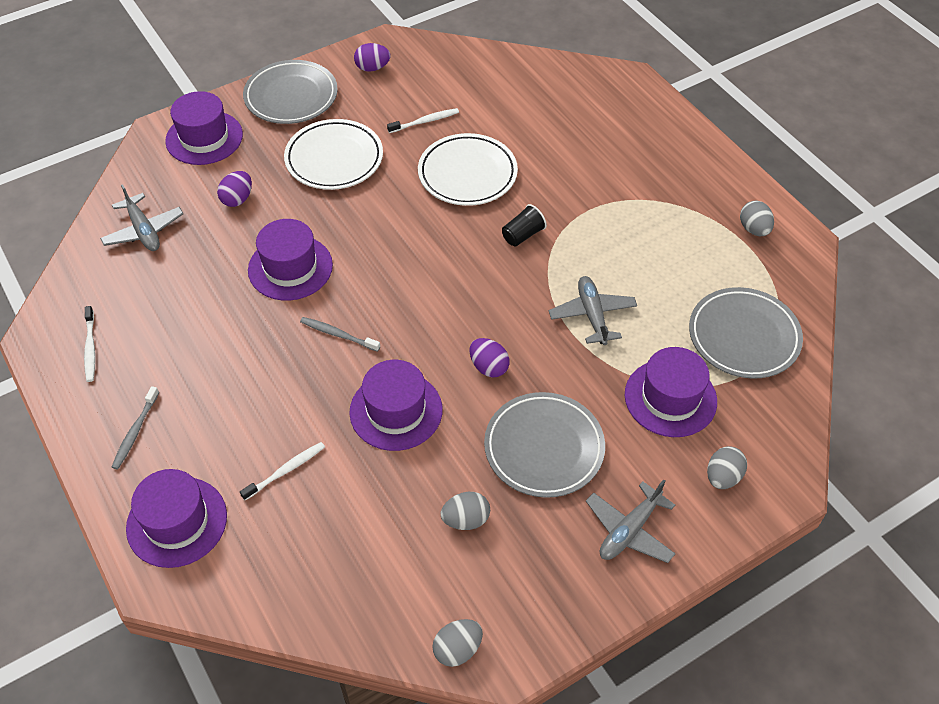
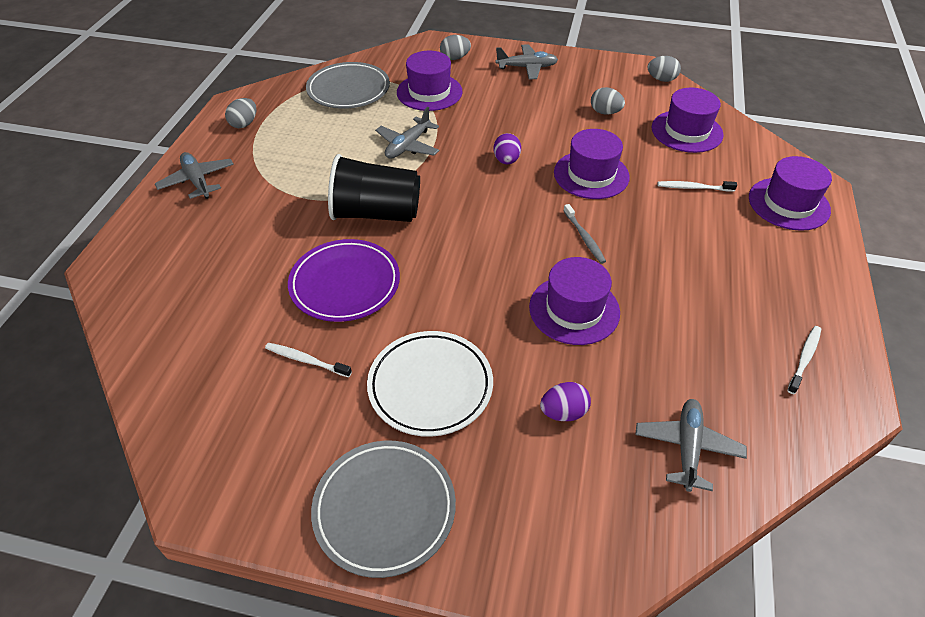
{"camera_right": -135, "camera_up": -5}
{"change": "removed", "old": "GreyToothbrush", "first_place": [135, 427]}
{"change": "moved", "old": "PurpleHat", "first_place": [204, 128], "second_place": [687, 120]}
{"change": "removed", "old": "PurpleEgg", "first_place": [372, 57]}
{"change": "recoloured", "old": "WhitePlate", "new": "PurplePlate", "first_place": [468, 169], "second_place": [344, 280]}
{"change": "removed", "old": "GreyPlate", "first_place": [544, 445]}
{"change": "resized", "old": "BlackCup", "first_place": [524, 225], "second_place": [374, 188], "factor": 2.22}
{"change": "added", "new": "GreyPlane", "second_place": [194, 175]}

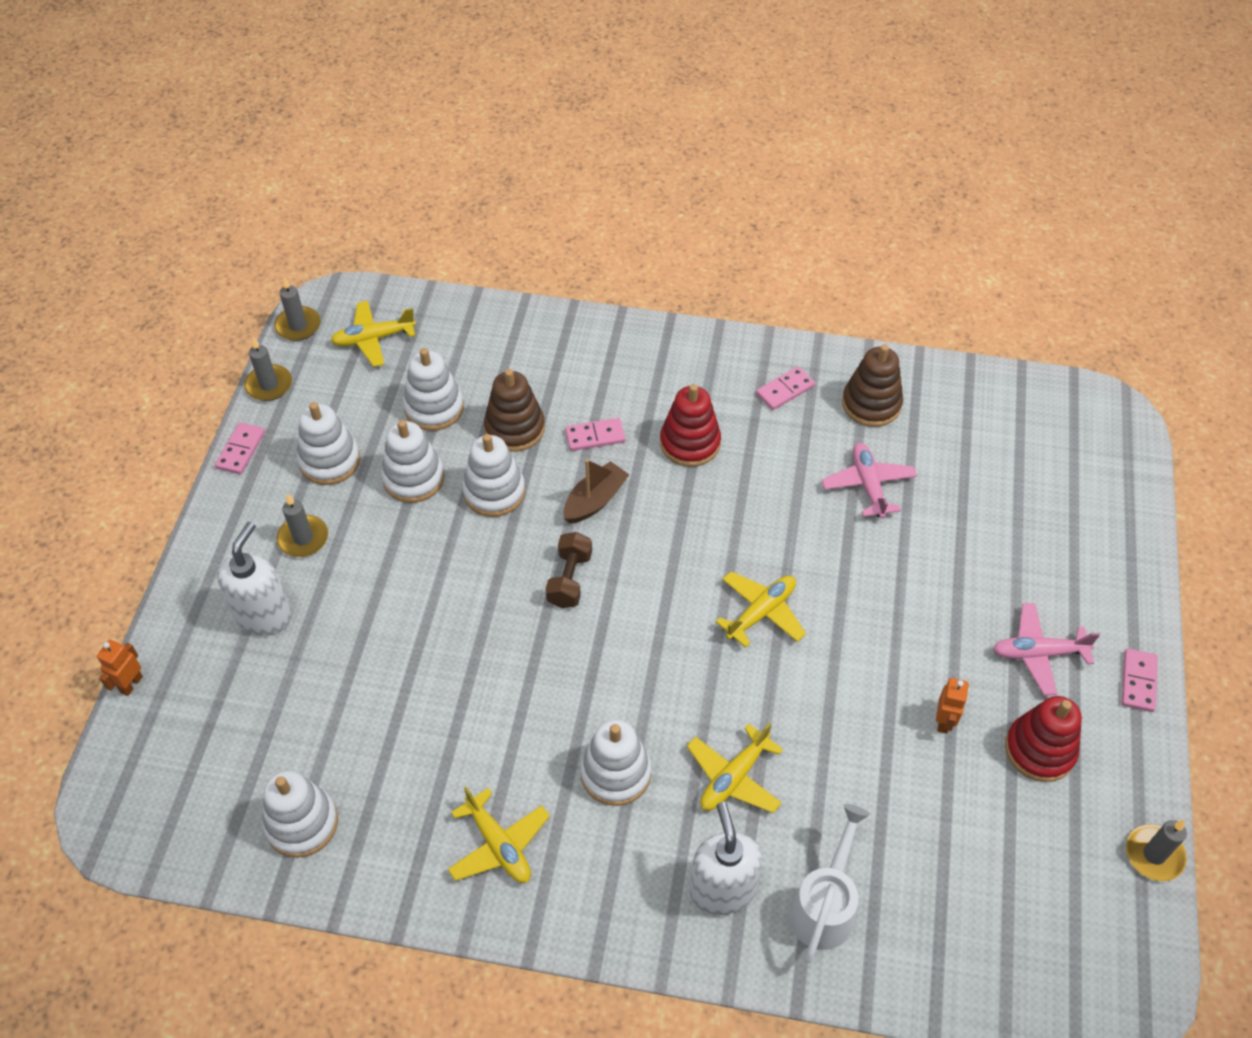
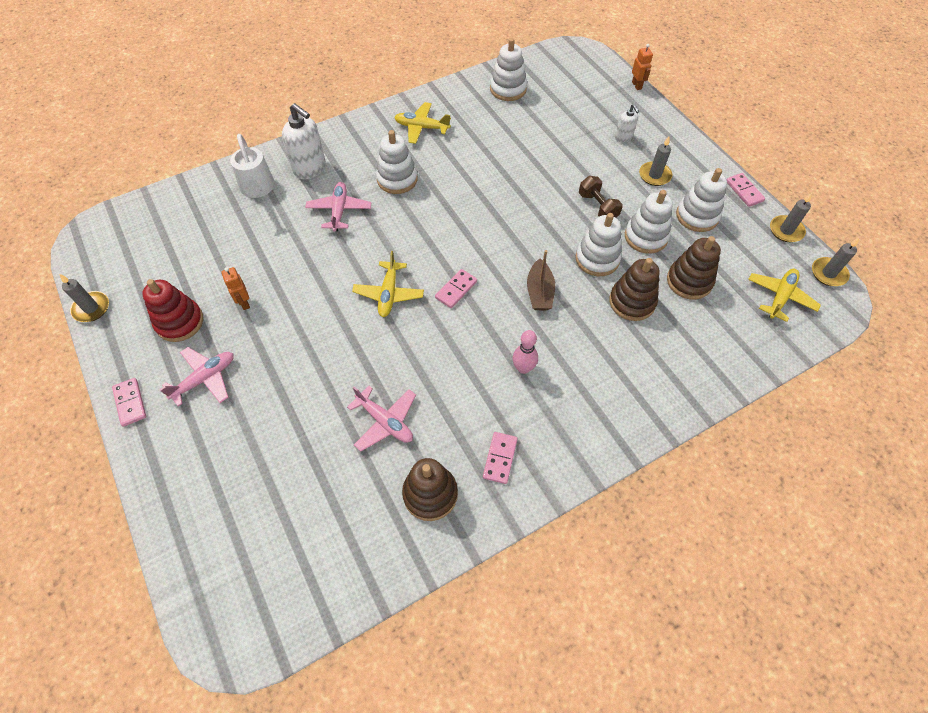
{"camera_right": 140, "camera_up": 5}
{"change": "resized", "old": "WhiteSoapDispenser", "first_place": [254, 579], "second_place": [627, 123], "factor": 0.54}
{"change": "recoloured", "old": "WhiteStackingToy", "new": "BrownStackingToy", "first_place": [433, 389], "second_place": [694, 268]}
{"change": "moved", "old": "BrownDumbbell", "first_place": [568, 570], "second_place": [601, 197]}
{"change": "moved", "old": "PinkDomino", "first_place": [595, 434], "second_place": [456, 288]}
{"change": "replaced", "old": "RedStackingToy", "new": "PinkBowlingPin", "first_place": [690, 425], "second_place": [525, 352]}
{"change": "recoloured", "old": "YellowPlane", "new": "PinkPlane", "first_place": [735, 767], "second_place": [338, 207]}

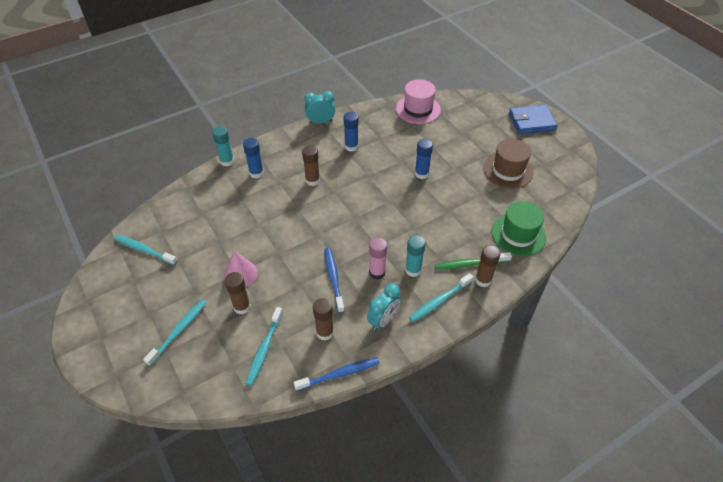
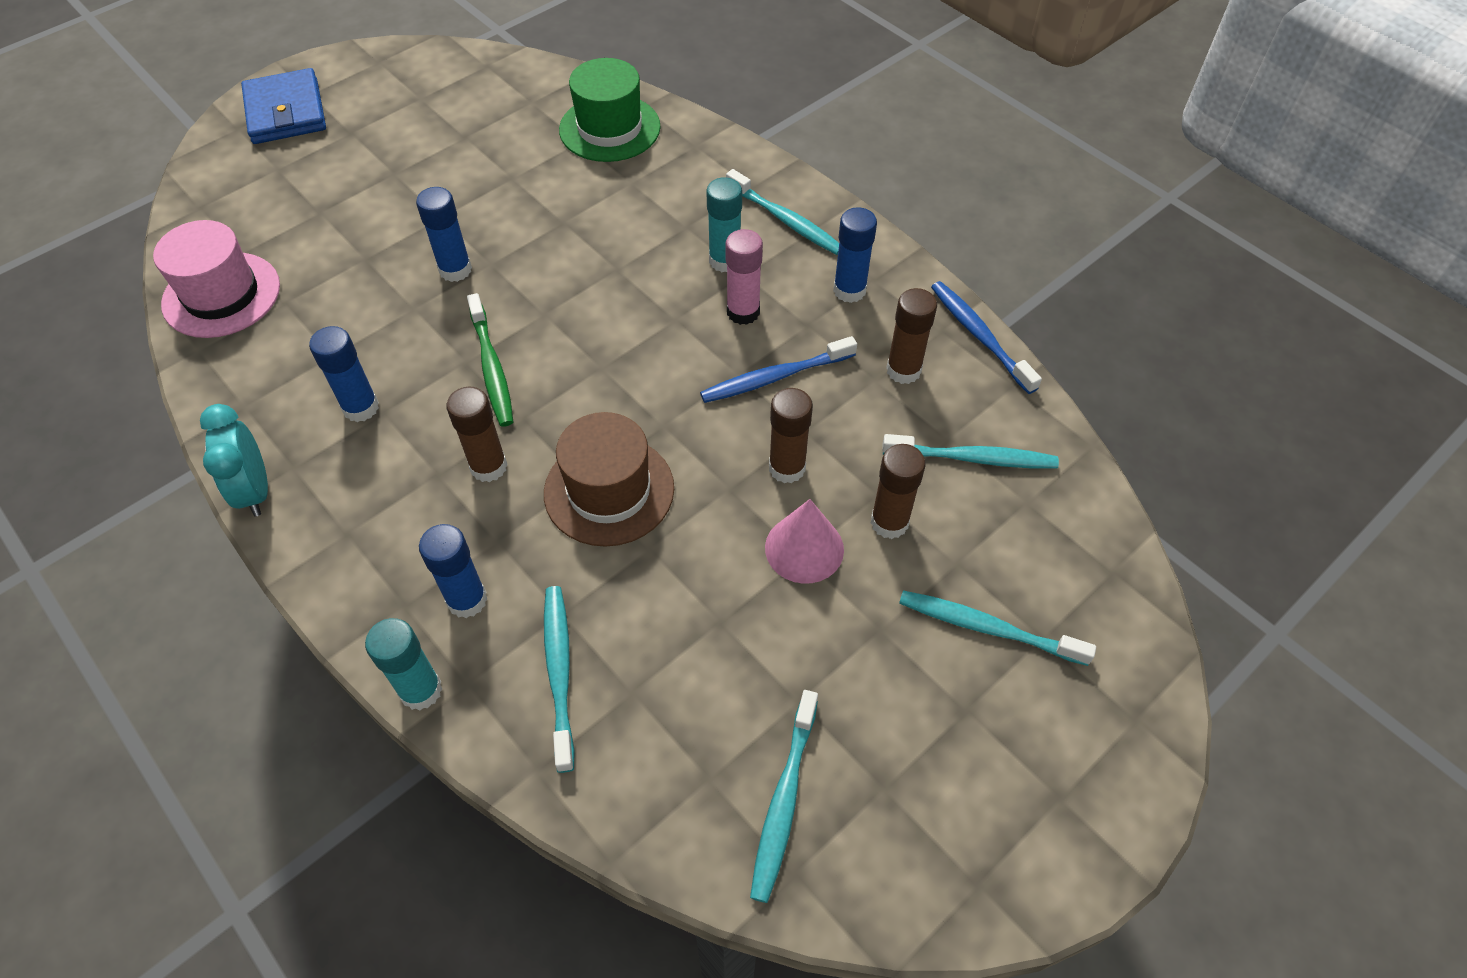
{"camera_right": -100, "camera_up": 5}
{"change": "replaced", "old": "TurquoiseClock", "new": "BlueGlueStick", "first_place": [384, 307], "second_place": [855, 255]}
{"change": "moved", "old": "GreenToothbrush", "first_place": [473, 261], "second_place": [490, 360]}
{"change": "moved", "old": "BrownGlueStick", "first_place": [488, 266], "second_place": [791, 435]}
{"change": "moved", "old": "BrownHat", "first_place": [508, 164], "second_place": [609, 479]}
{"change": "added", "new": "TurquoiseToothbrush", "second_place": [559, 679]}

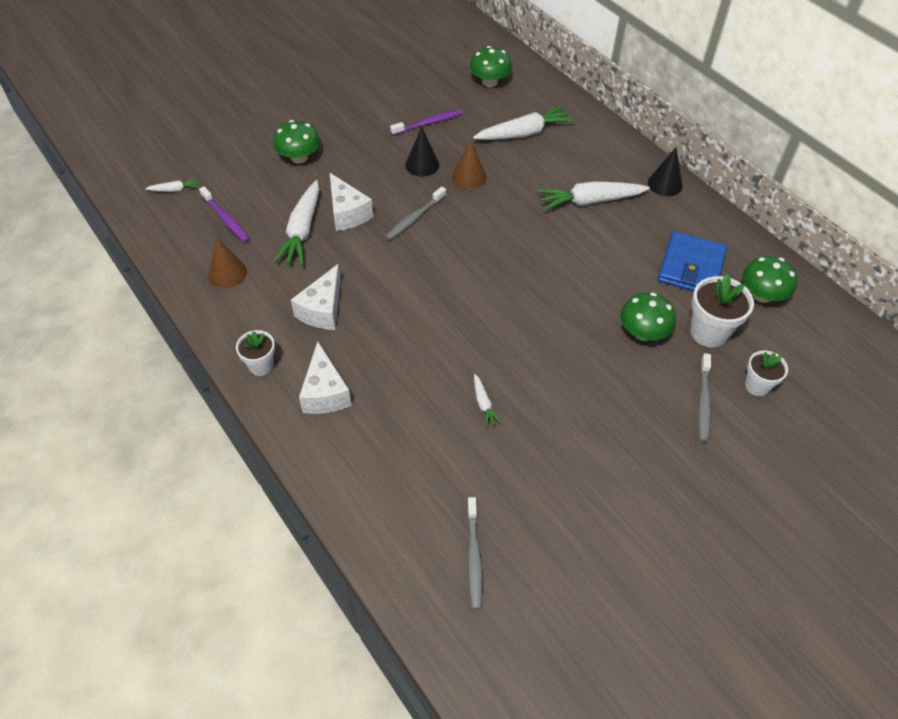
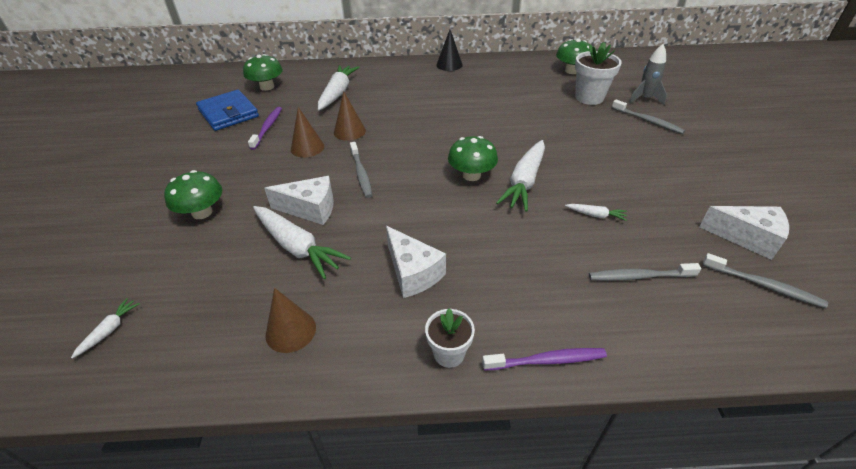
{"camera_right": -55, "camera_up": -10}
{"change": "moved", "old": "PurpleToothbrush", "first_place": [224, 215], "second_place": [544, 359]}
{"change": "moved", "old": "WhiteCheese", "first_place": [325, 377], "second_place": [744, 233]}
{"change": "recoloured", "old": "BlackCone", "new": "BrownCone", "first_place": [422, 152], "second_place": [307, 132]}
{"change": "moved", "old": "WhiteCarrot", "first_place": [593, 195], "second_place": [520, 176]}
{"change": "moved", "old": "GreenMushroom", "first_place": [648, 316], "second_place": [473, 158]}
{"change": "moved", "old": "BlueWallet", "first_place": [692, 261], "second_place": [227, 110]}
{"change": "replaced", "old": "WhiteFlowerPot", "new": "GreyRocket", "first_place": [766, 373], "second_place": [648, 74]}
{"change": "added", "new": "GreyToothbrush", "second_place": [645, 272]}

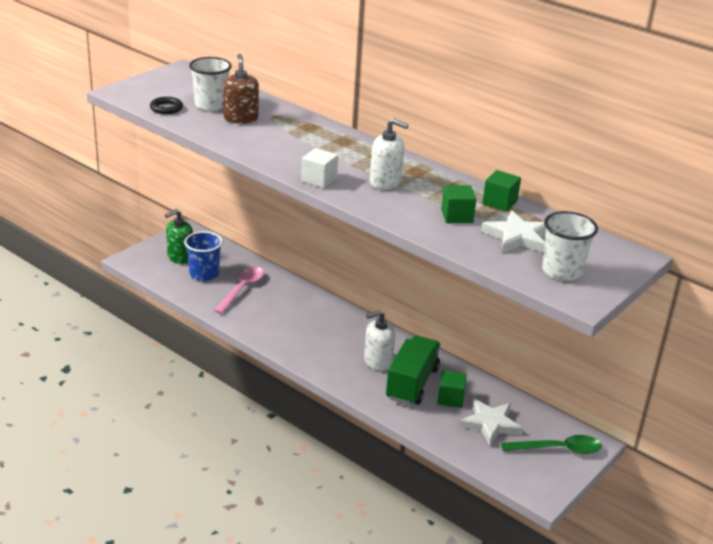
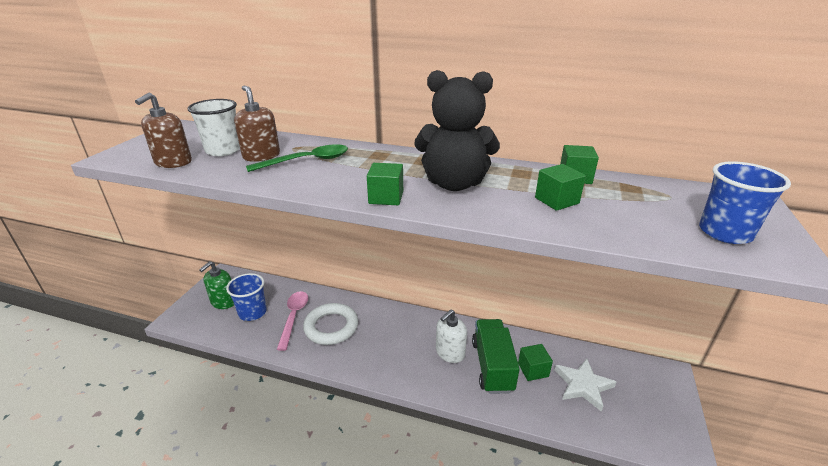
{"camera_right": -20, "camera_up": 0}
{"change": "replaced", "old": "BlackRing", "new": "BrownSoapDispenser", "first_place": [166, 105], "second_place": [163, 130]}
{"change": "recoloured", "old": "WhiteCube", "new": "GreenCube", "first_place": [319, 168], "second_place": [385, 184]}
{"change": "replaced", "old": "WhiteSoapDispenser", "new": "BlackTeddyBear", "first_place": [389, 154], "second_place": [457, 130]}
{"change": "removed", "old": "WhiteStar", "first_place": [513, 232]}
{"change": "moved", "old": "GreenSpoon", "first_place": [551, 444], "second_place": [297, 158]}
{"change": "recoloured", "old": "WhiteCup", "new": "BlueCup", "first_place": [570, 246], "second_place": [745, 202]}
{"change": "added", "new": "WhiteRing", "second_place": [330, 324]}

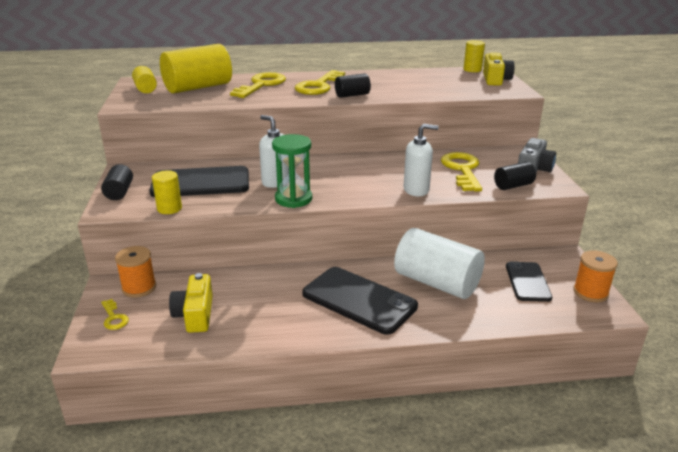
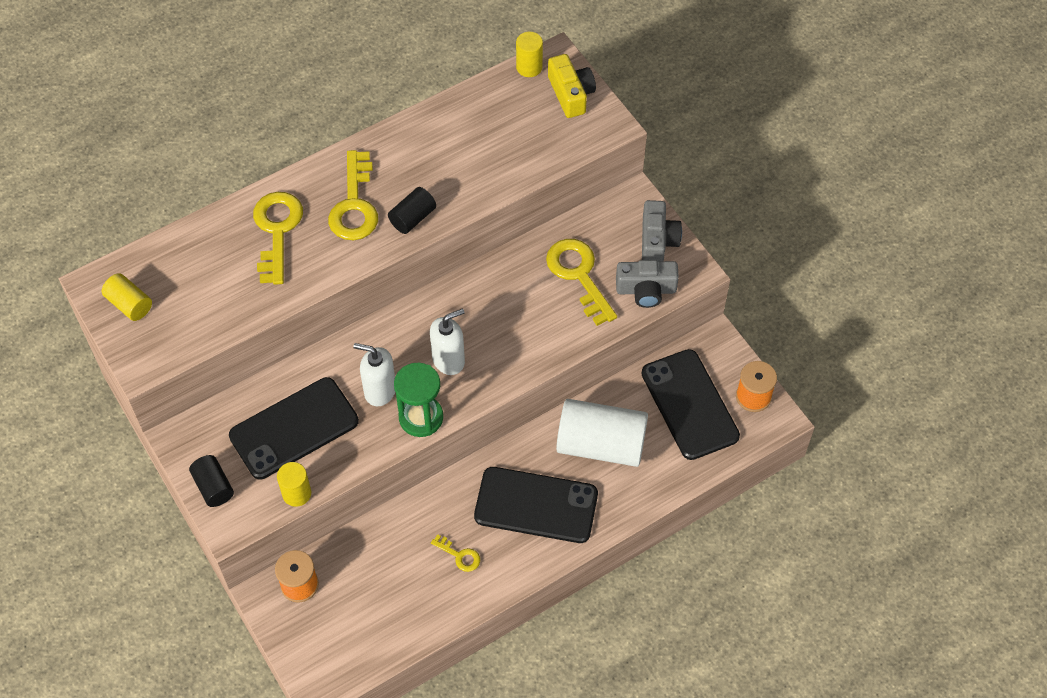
{"camera_right": -25, "camera_up": 30}
{"change": "moved", "old": "YellowKey", "first_place": [115, 314], "second_place": [455, 553]}
{"change": "removed", "old": "YellowCylinder", "first_place": [196, 69]}
{"change": "removed", "old": "YellowCamera", "first_place": [191, 303]}
{"change": "moved", "old": "WhiteSoapDispenser", "first_place": [421, 160], "second_place": [447, 342]}
{"change": "replaced", "old": "BlackCylinder", "new": "GreyCamera", "first_place": [515, 176], "second_place": [647, 284]}
{"change": "resized", "old": "BlackPhone", "first_place": [529, 281], "second_place": [690, 404], "factor": 1.64}

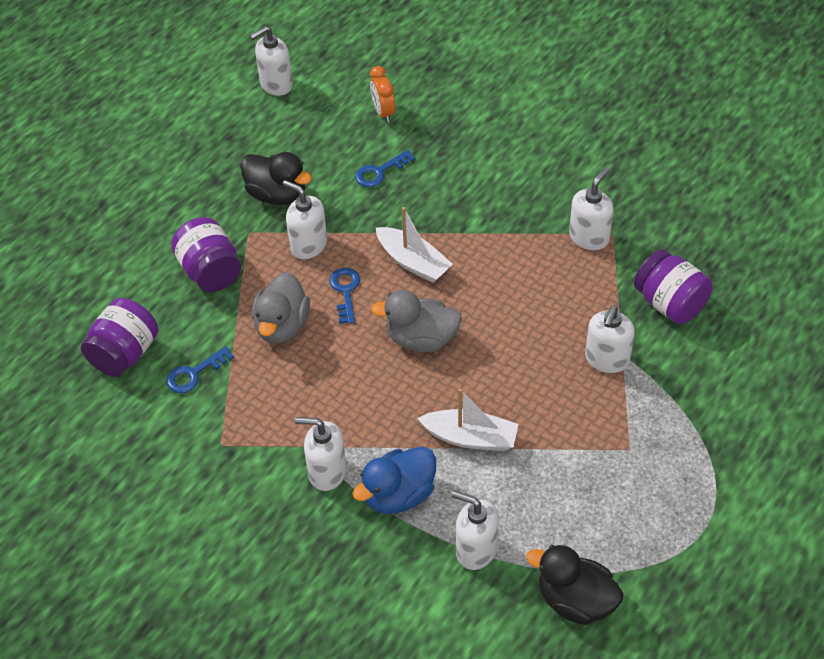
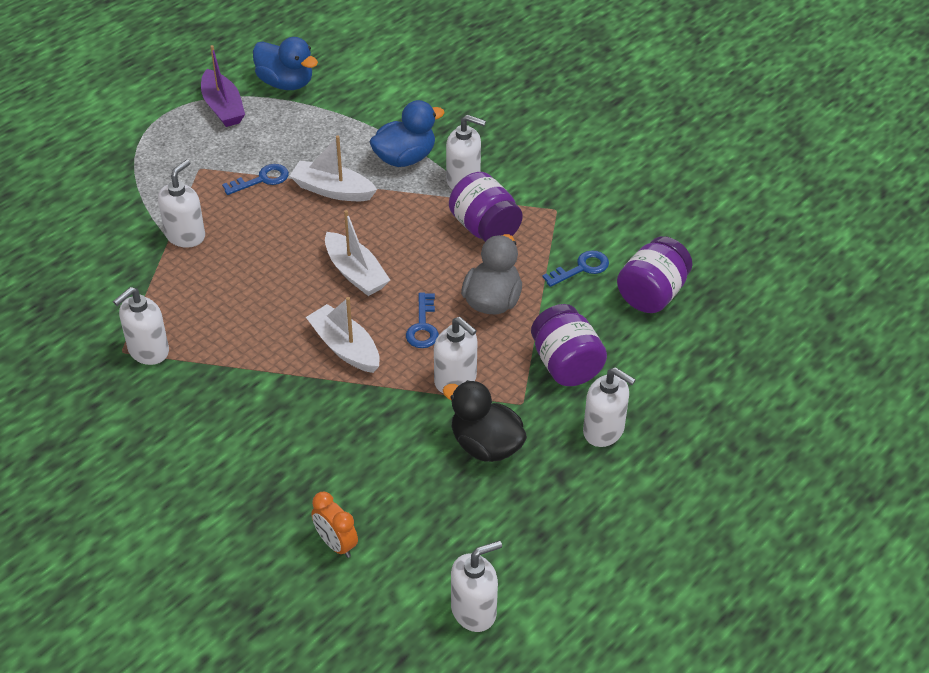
{"camera_right": -175, "camera_up": -5}
{"change": "moved", "old": "BlueKey", "first_place": [385, 168], "second_place": [255, 179]}
{"change": "turned", "old": "OrangeClock", "first_place": [382, 94], "second_place": [334, 525], "degrees": 150}
{"change": "replaced", "old": "GreyDuck", "new": "WhiteBoat", "first_place": [416, 321], "second_place": [357, 253]}
{"change": "moved", "old": "WhiteSoapDispenser", "first_place": [475, 530], "second_place": [609, 407]}
{"change": "recoloured", "old": "BlackDuck", "new": "BlueDuck", "first_place": [574, 585], "second_place": [285, 63]}
{"change": "moved", "old": "PurpleJar", "first_place": [673, 286], "second_place": [486, 207]}
{"change": "added", "new": "PurpleBoat", "second_place": [223, 86]}

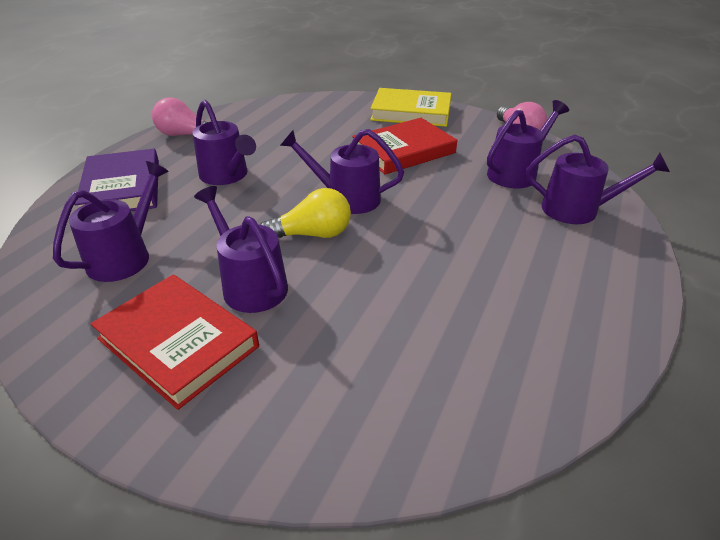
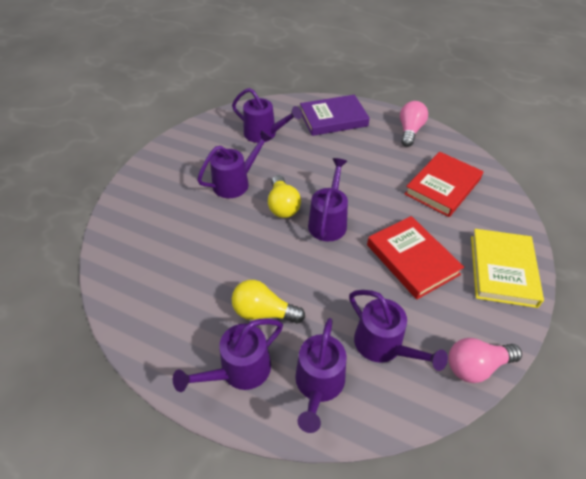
{"camera_right": 90, "camera_up": 10}
{"change": "moved", "old": "RedBook", "first_place": [175, 342], "second_place": [444, 184]}
{"change": "moved", "old": "PurpleWateringCan", "first_place": [224, 142], "second_place": [228, 355]}
{"change": "added", "new": "YellowLightBulb", "second_place": [268, 302]}

